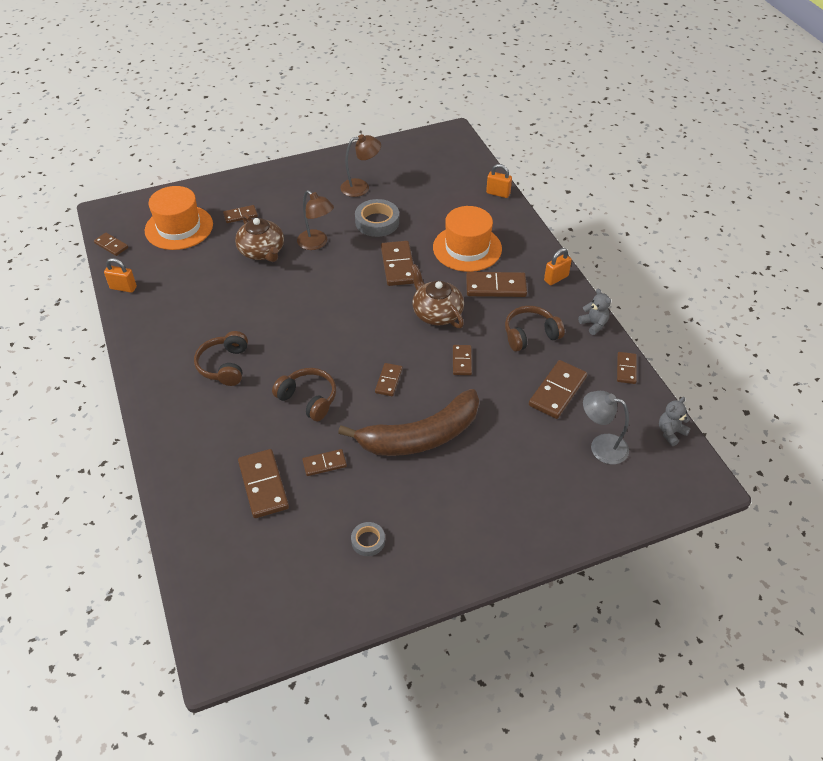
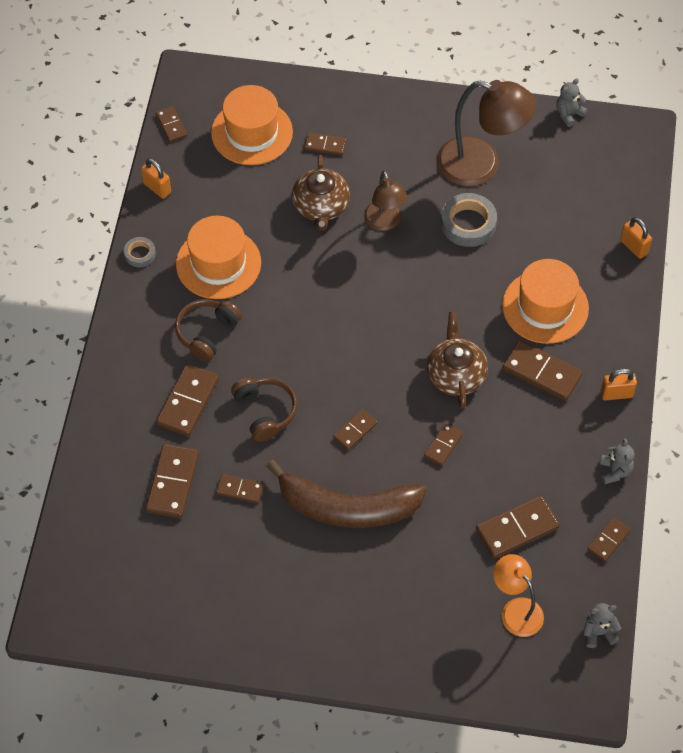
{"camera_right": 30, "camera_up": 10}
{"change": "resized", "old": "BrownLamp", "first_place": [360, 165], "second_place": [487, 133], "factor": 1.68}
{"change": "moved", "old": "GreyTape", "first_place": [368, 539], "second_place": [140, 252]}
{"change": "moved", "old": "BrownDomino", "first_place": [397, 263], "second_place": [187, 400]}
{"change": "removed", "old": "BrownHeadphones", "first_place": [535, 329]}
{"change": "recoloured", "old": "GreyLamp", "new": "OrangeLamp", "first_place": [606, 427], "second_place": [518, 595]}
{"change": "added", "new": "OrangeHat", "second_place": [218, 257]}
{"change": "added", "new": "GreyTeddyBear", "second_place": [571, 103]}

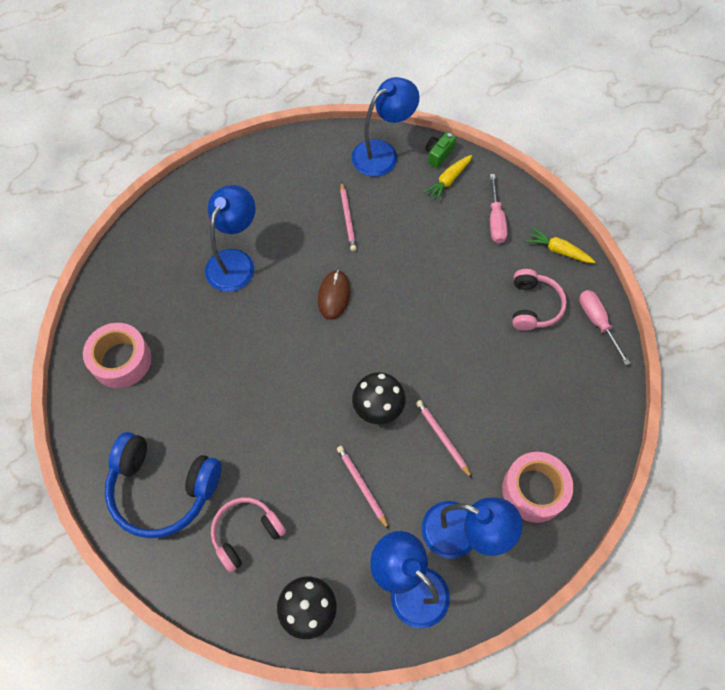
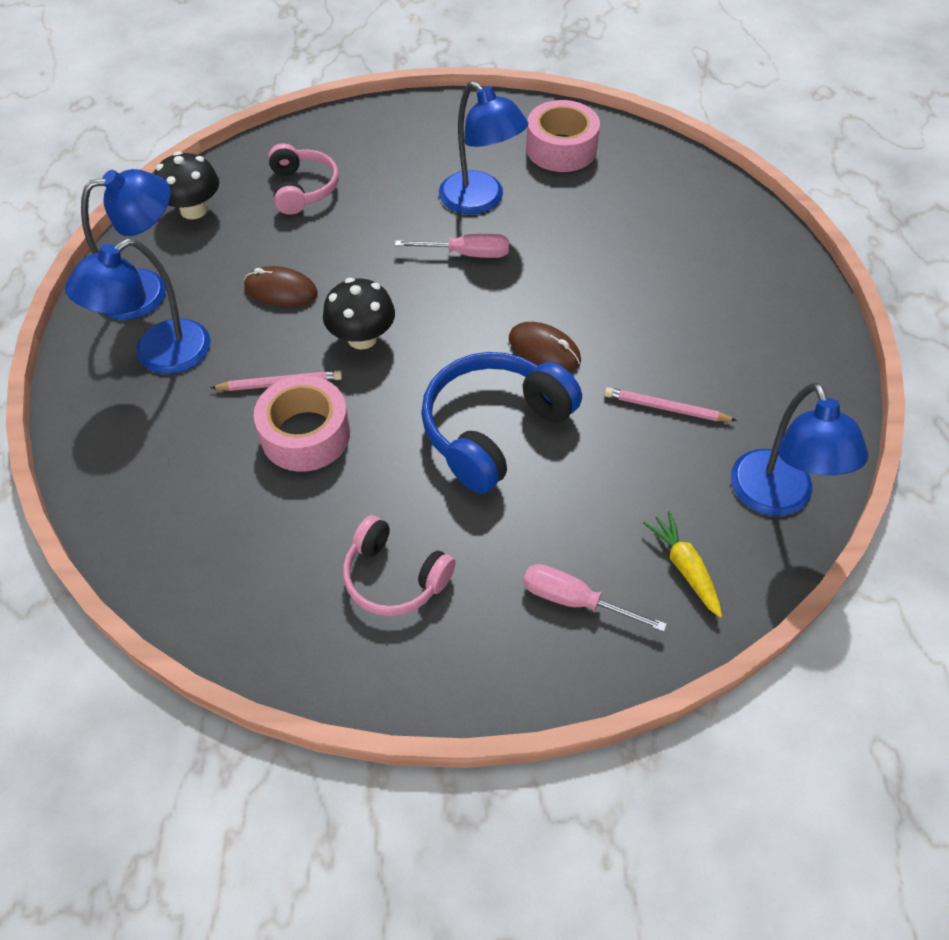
{"camera_right": 115, "camera_up": -10}
{"change": "moved", "old": "BlueHeadphones", "first_place": [163, 485], "second_place": [501, 423]}
{"change": "moved", "old": "BlueLamp", "first_place": [230, 238], "second_place": [483, 147]}
{"change": "replaced", "old": "PinkPencil", "new": "BrownMouse", "first_place": [363, 487], "second_place": [281, 286]}
{"change": "removed", "old": "GreenCamera", "first_place": [440, 150]}
{"change": "moved", "old": "PinkTape", "first_place": [537, 487], "second_place": [302, 423]}
{"change": "removed", "old": "YellowCarrot", "first_place": [560, 245]}
{"change": "moved", "old": "PinkScrewdriver", "first_place": [604, 327], "second_place": [452, 245]}

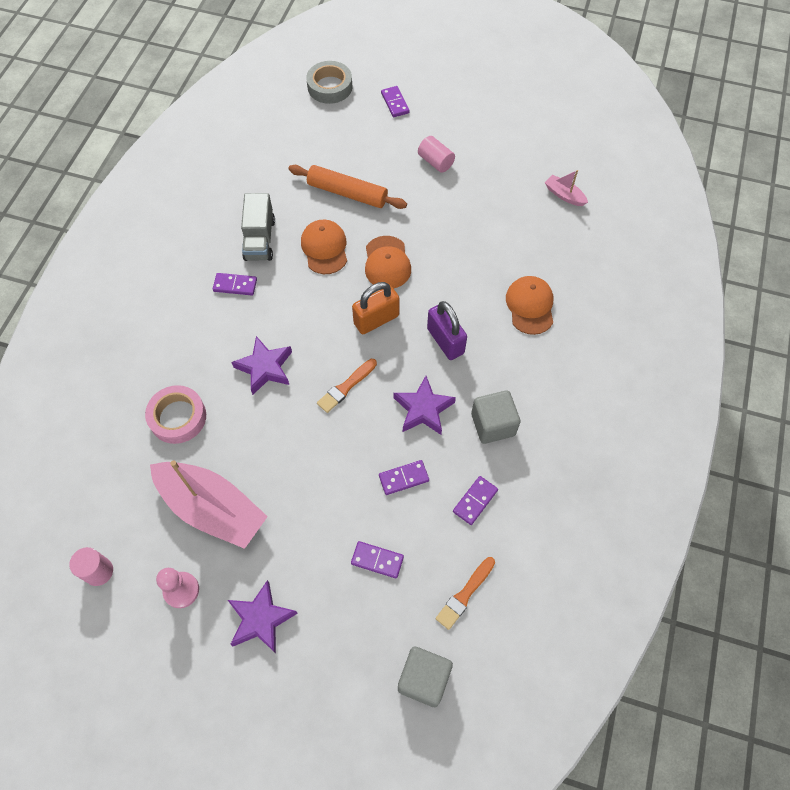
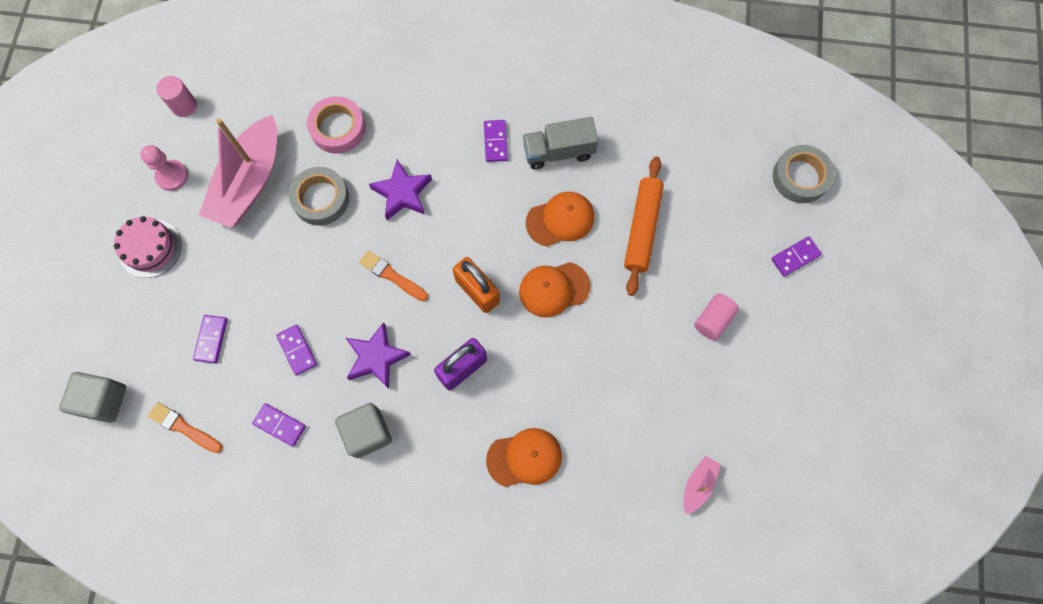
{"camera_right": 80, "camera_up": 10}
{"change": "replaced", "old": "PurpleStar", "new": "PinkCake", "first_place": [263, 616], "second_place": [148, 247]}
{"change": "added", "new": "GreyTape", "second_place": [318, 196]}

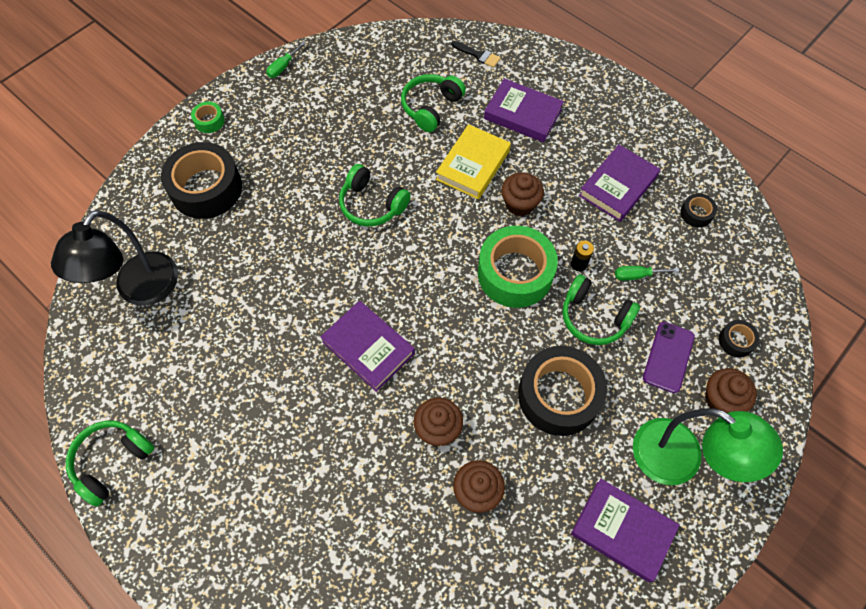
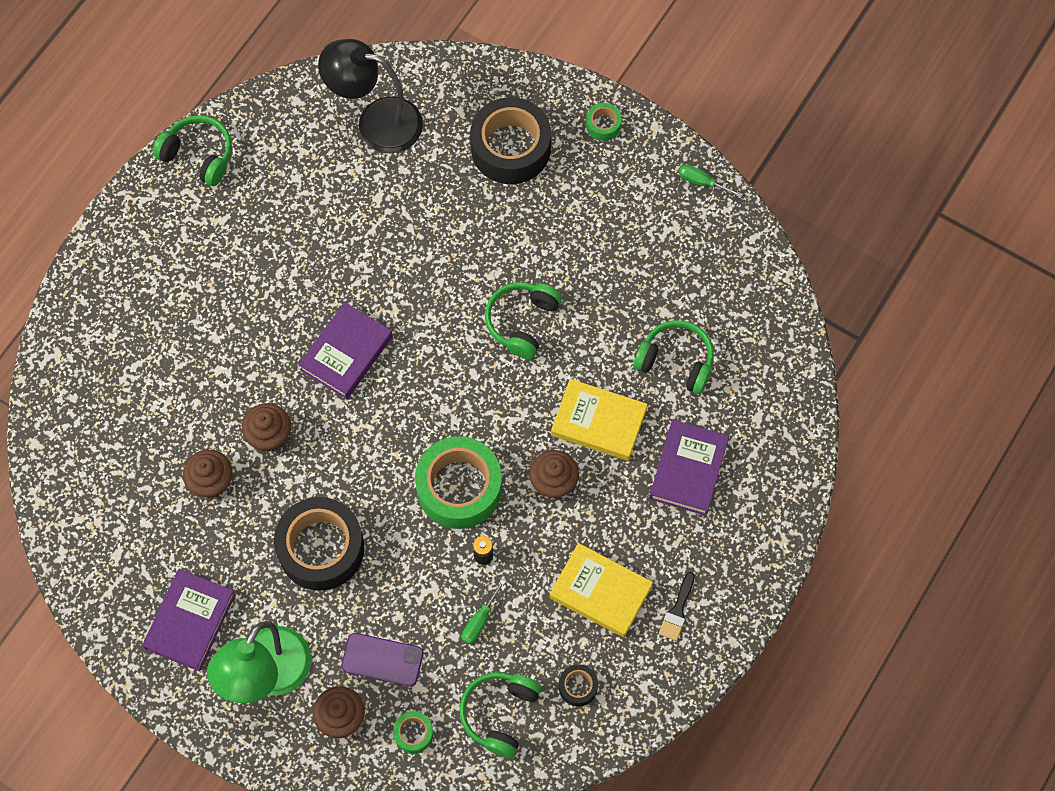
{"camera_right": 80, "camera_up": 5}
{"change": "moved", "old": "BlackBrush", "first_place": [476, 54], "second_place": [677, 606]}
{"change": "moved", "old": "GreenHeadphones", "first_place": [601, 309], "second_place": [501, 715]}
{"change": "recoloured", "old": "PurpleBook", "new": "YellowBook", "first_place": [619, 183], "second_place": [601, 590]}
{"change": "turned", "old": "GreenScrewdriver", "first_place": [647, 273], "second_place": [484, 611], "degrees": -135}
{"change": "recoloured", "old": "BlackTape", "new": "GreenTape", "first_place": [739, 338], "second_place": [413, 732]}

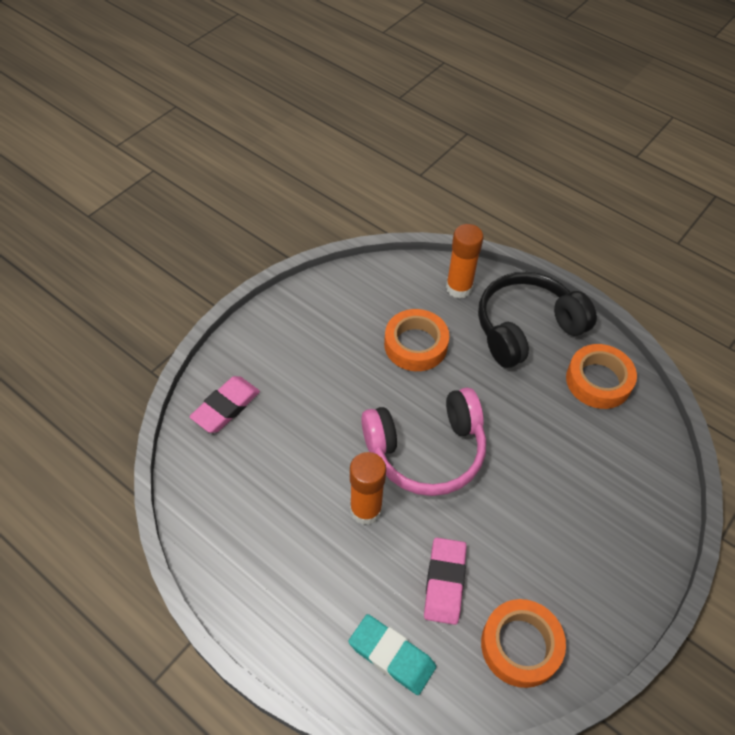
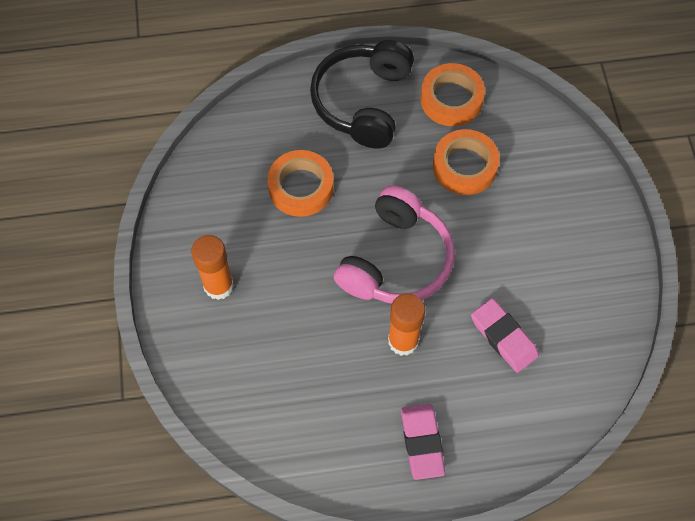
{"camera_right": -45, "camera_up": 10}
{"change": "moved", "old": "PinkEraser", "first_place": [224, 404], "second_place": [423, 442]}
{"change": "removed", "old": "TurquoiseEraser", "first_place": [392, 654]}
{"change": "moved", "old": "OrangeGlueStick", "first_place": [465, 261], "second_place": [212, 267]}
{"change": "moved", "old": "OrangeTape", "first_place": [523, 643], "second_place": [466, 162]}

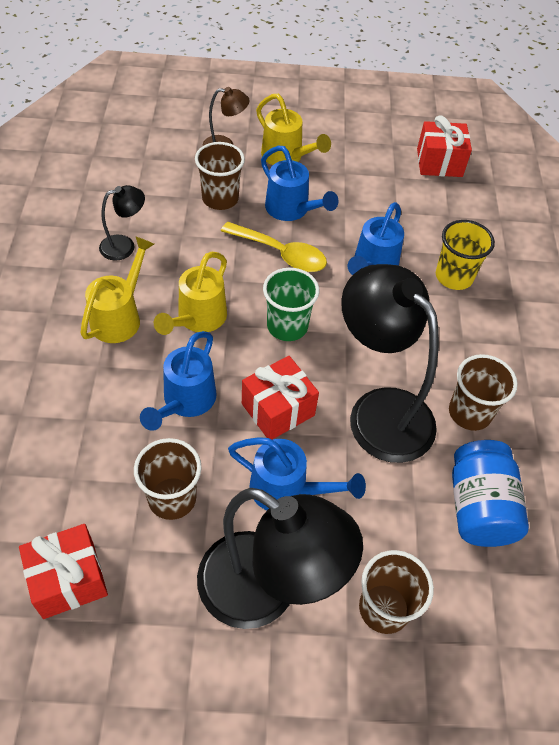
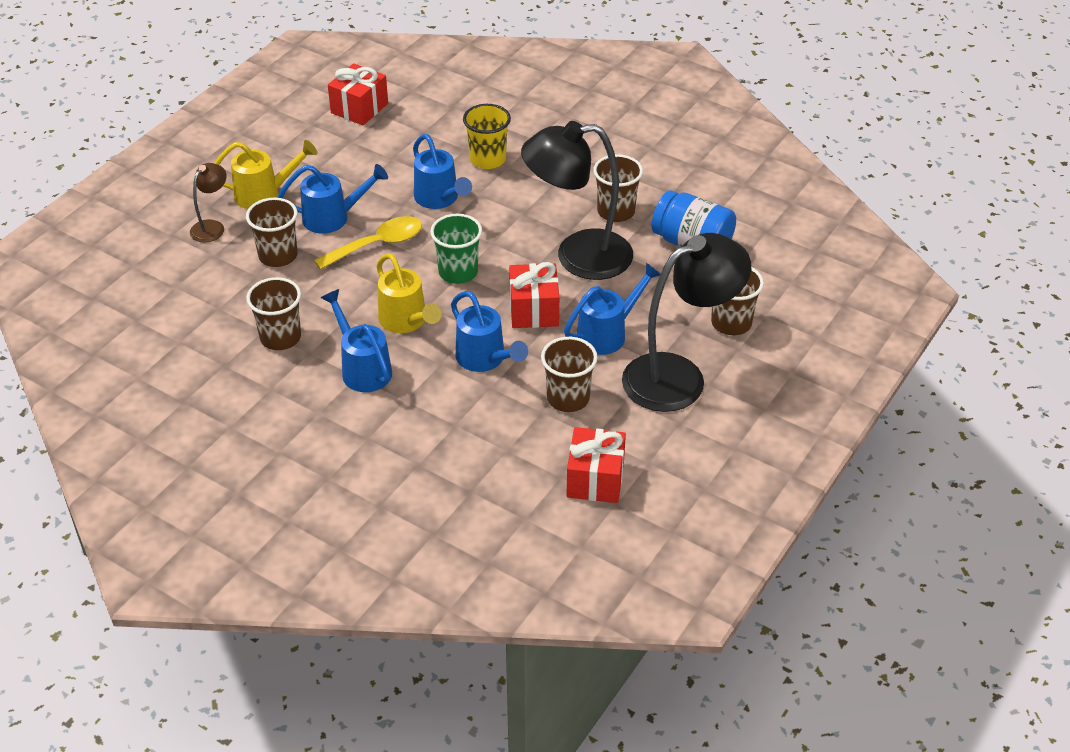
{"camera_right": -55, "camera_up": -10}
{"change": "recoloured", "old": "YellowWateringCan", "new": "BlueWateringCan", "first_place": [117, 289], "second_place": [356, 340]}
{"change": "replaced", "old": "BlackLamp", "new": "BrownCup", "first_place": [122, 223], "second_place": [273, 313]}

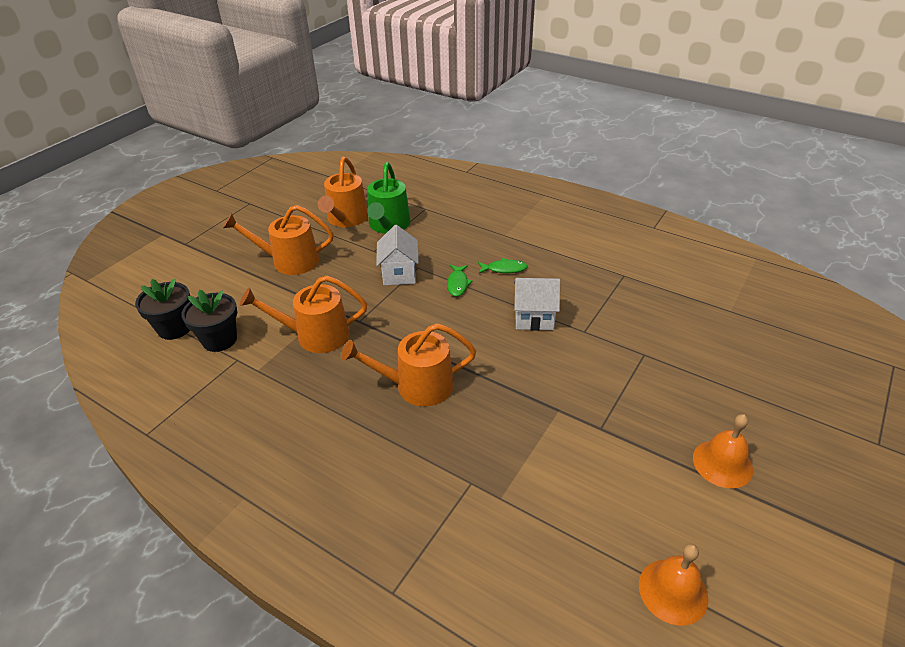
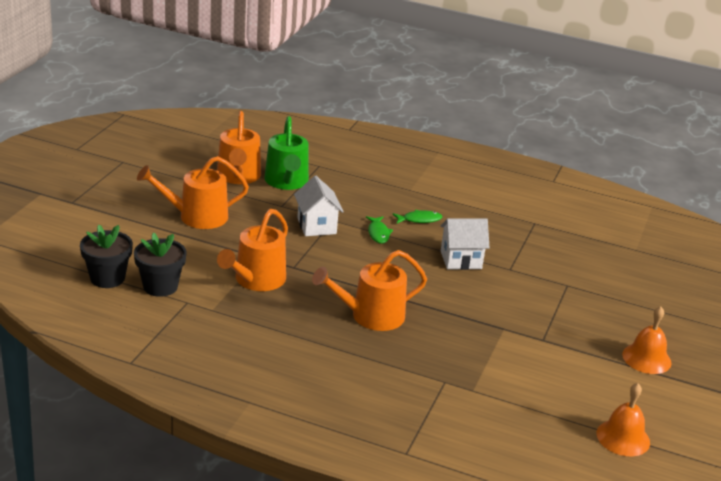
{"camera_right": -15, "camera_up": -10}
{"change": "turned", "old": "OrangeWateringCan", "first_place": [303, 314], "second_place": [252, 250], "degrees": -45}

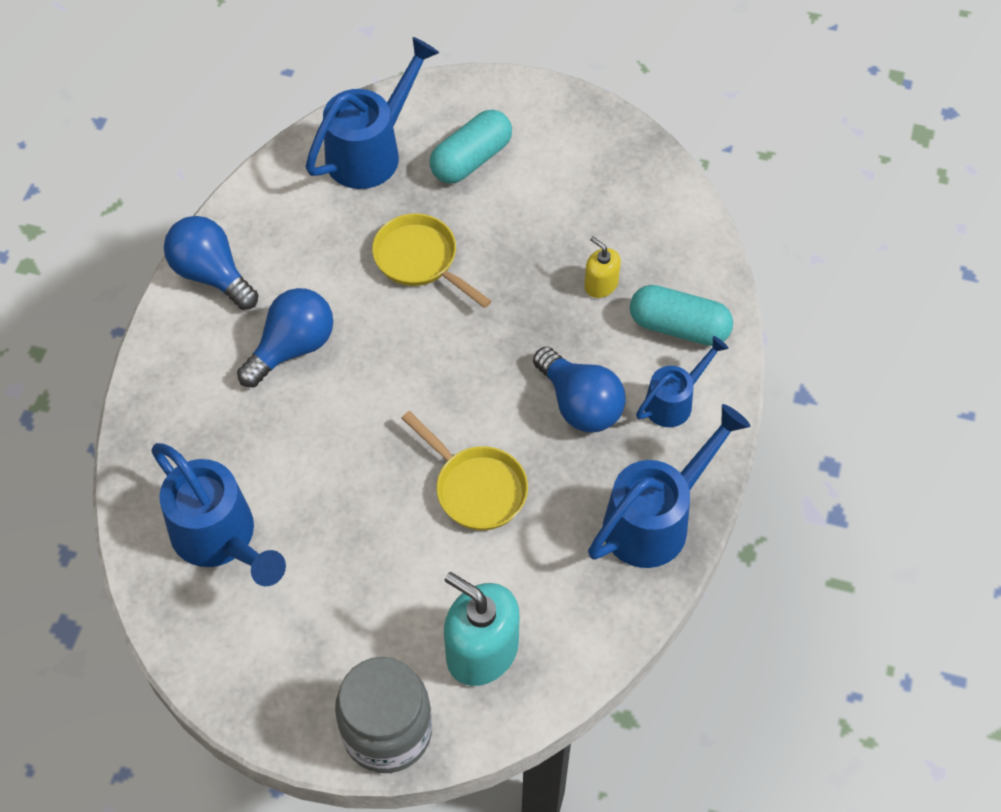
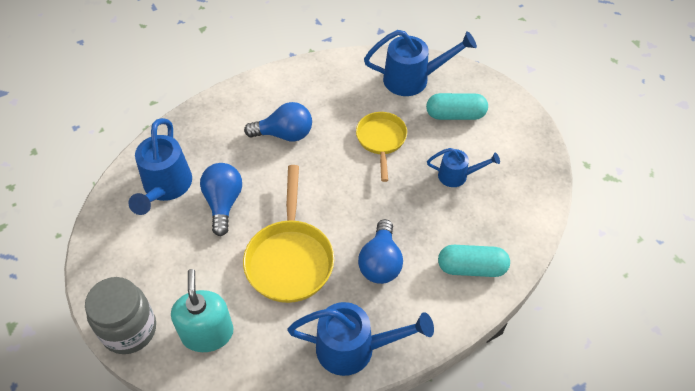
{"camera_right": 45, "camera_up": -5}
{"change": "moved", "old": "BlueLightBulb", "first_place": [211, 263], "second_place": [221, 199]}
{"change": "resized", "old": "YellowPan", "first_place": [464, 470], "second_place": [288, 234], "factor": 1.55}
{"change": "removed", "old": "YellowSoapDispenser", "first_place": [602, 267]}
{"change": "turned", "old": "TurquoiseCapsule", "first_place": [681, 315], "second_place": [474, 261], "degrees": -60}
{"change": "moved", "old": "BlueWateringCan", "first_place": [682, 381], "second_place": [463, 167]}

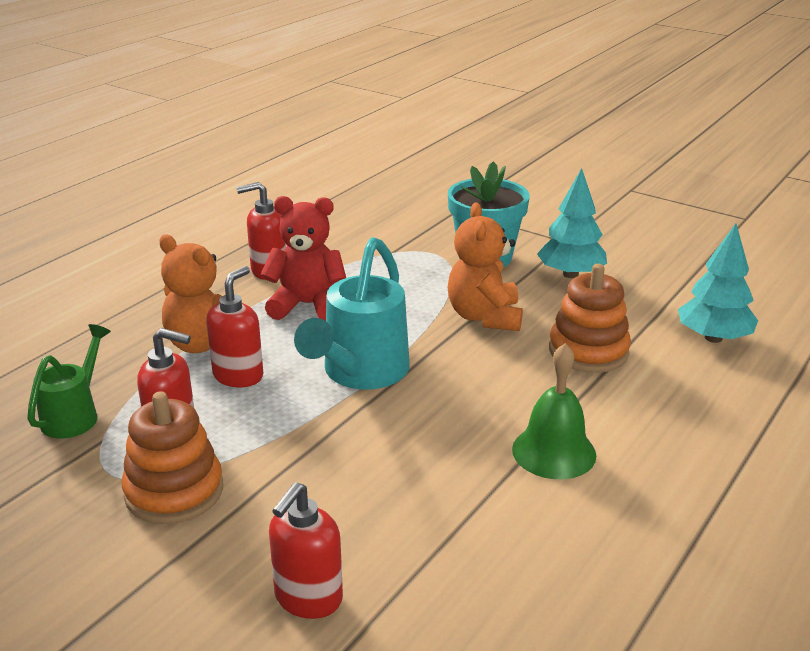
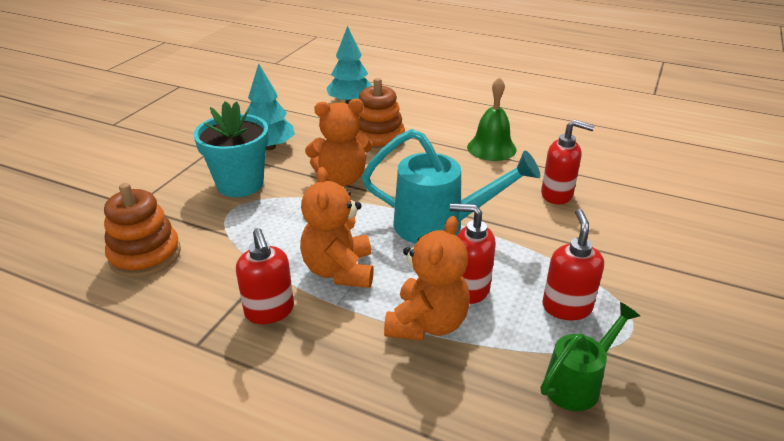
{"camera_right": -100, "camera_up": 5}
{"change": "turned", "old": "GreenWateringCan", "first_place": [69, 381], "second_place": [590, 356], "degrees": 135}
{"change": "moved", "old": "OrangeStackingToy", "first_place": [172, 457], "second_place": [142, 230]}
{"change": "recoloured", "old": "RedTeddyBear", "new": "OrangeTeddyBear", "first_place": [303, 258], "second_place": [337, 227]}
{"change": "moved", "old": "RedSoapDispenser", "first_place": [306, 550], "second_place": [568, 162]}

